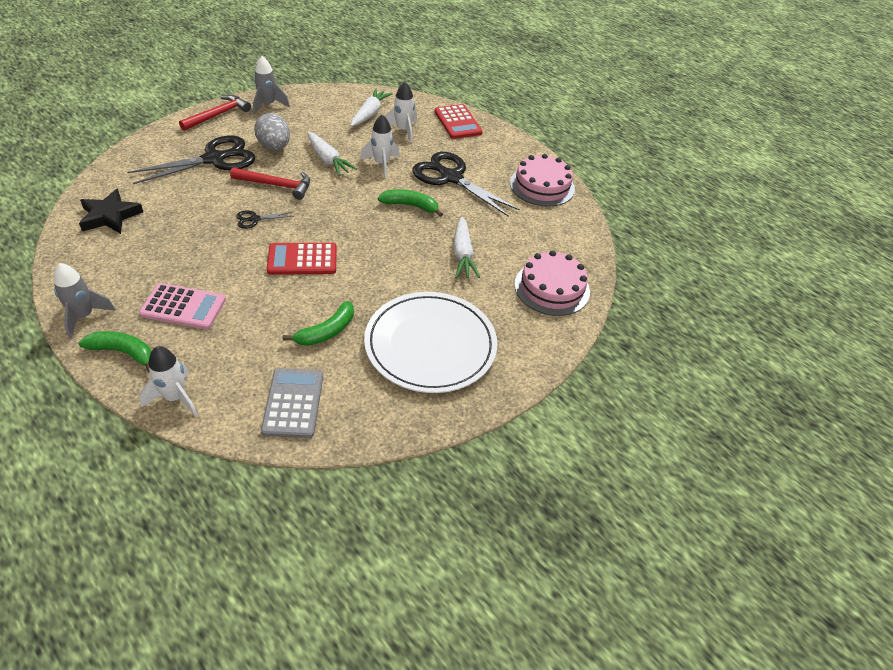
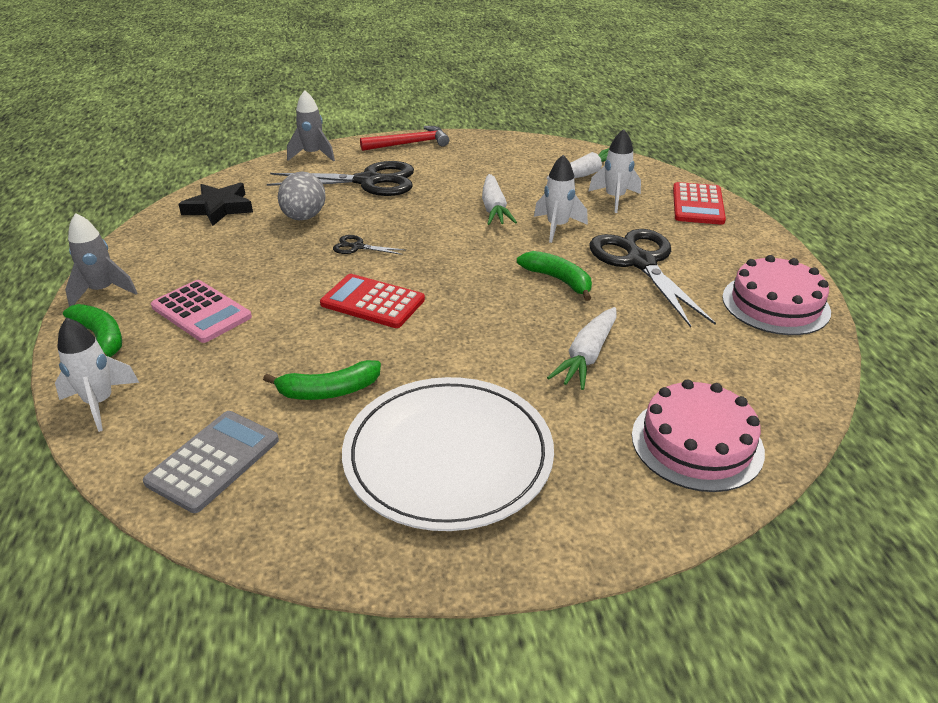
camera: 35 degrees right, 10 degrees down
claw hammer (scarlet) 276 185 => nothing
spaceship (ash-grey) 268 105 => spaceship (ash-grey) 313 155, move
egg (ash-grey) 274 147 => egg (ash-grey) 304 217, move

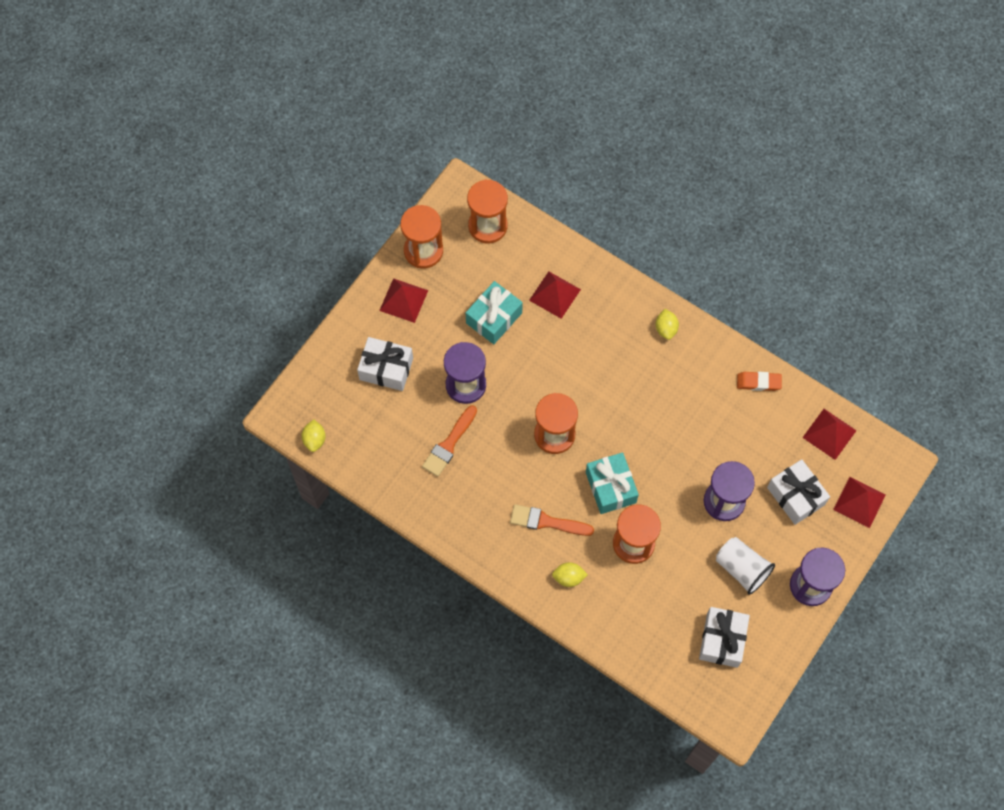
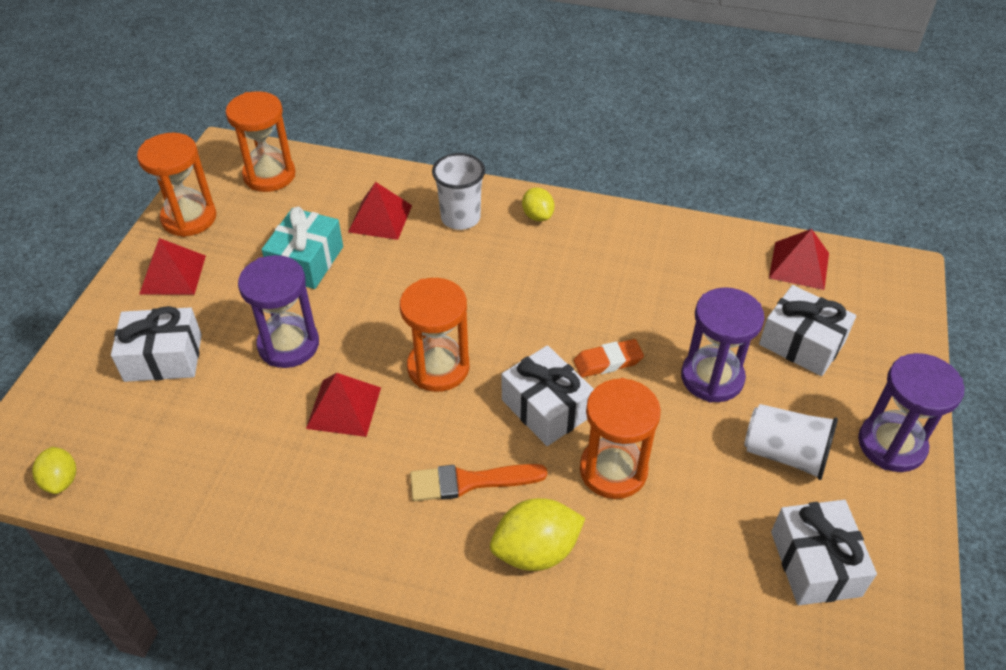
camera: 20 degrees left, 20 degrees down
paintbrush (orange) 449 444 => nothing
lemon (yellow) 568 577 => lemon (yellow) 536 551, x1.65
gift (teal) 610 487 => gift (snow-white) 546 408
gum eraser (orange) 758 382 => gum eraser (orange) 608 362, move
pyramid shape (scarlet) 859 502 => pyramid shape (scarlet) 344 407, move
nothing => beaker (snow-white) 460 218

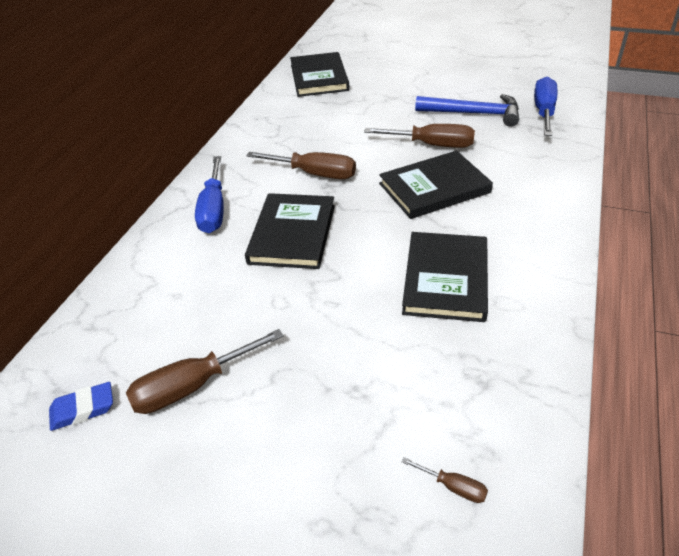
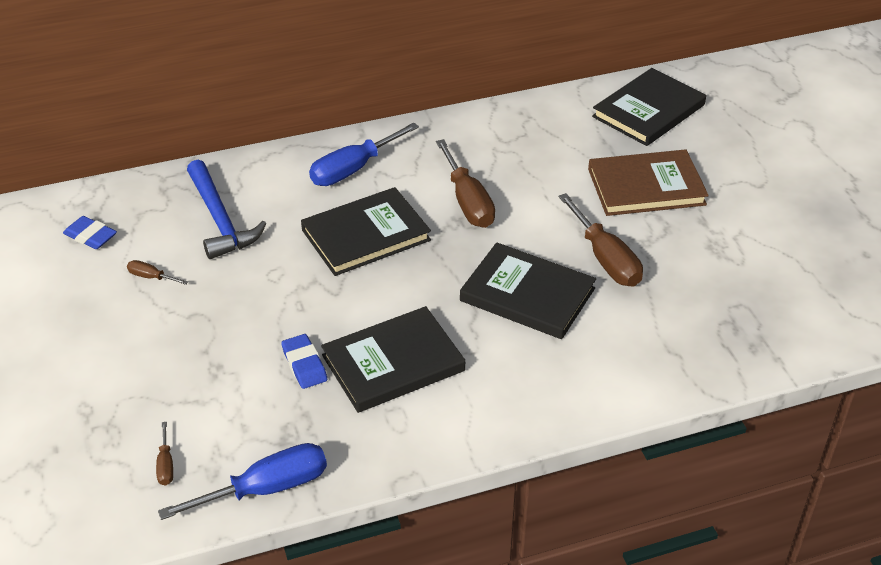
camera: 50 degrees right, 0 degrees up
screwdriver (dark brown) 192 386 => screwdriver (dark brown) 151 277, x0.47
claw hammer (royal blue) 473 113 => claw hammer (royal blue) 220 219, move
screwdriver (royal blue) 544 111 => screwdriver (royal blue) 266 488, move
nothing => gum eraser (royal blue) 304 365
nothing => hardback (dark brown) 646 187

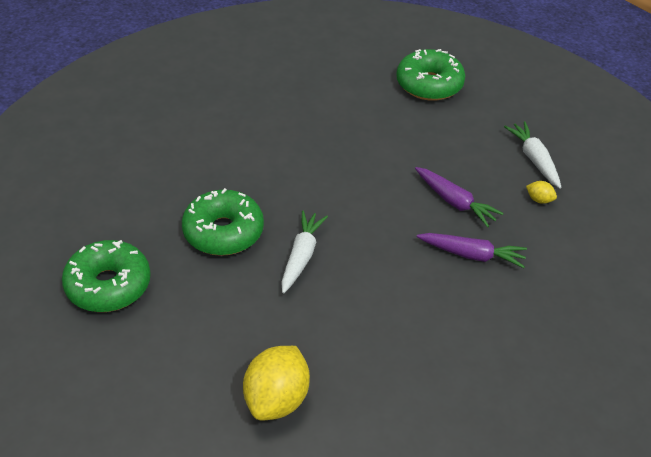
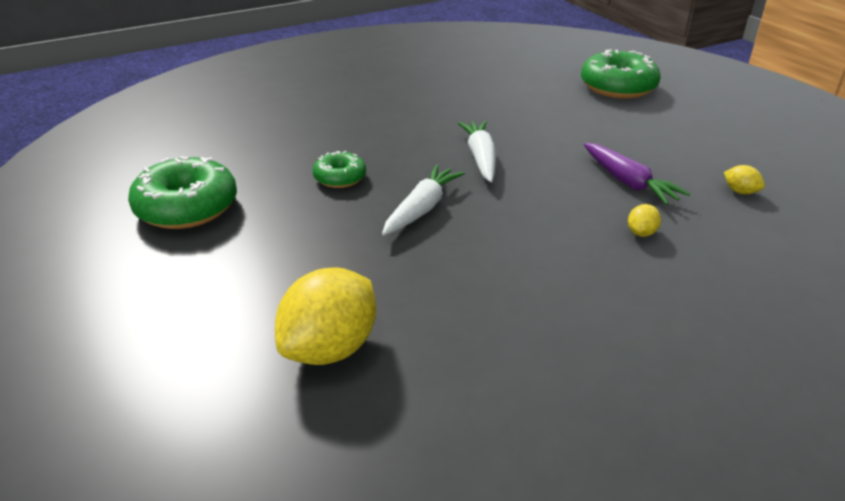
camera: 15 degrees right, 10 degrees down
doughnut (emerald) 223 232 => doughnut (emerald) 340 178, x0.55
toy carrot (royal purple) 472 255 => lemon (yellow) 641 233
toy carrot (snow-white) 534 159 => toy carrot (snow-white) 480 158, move

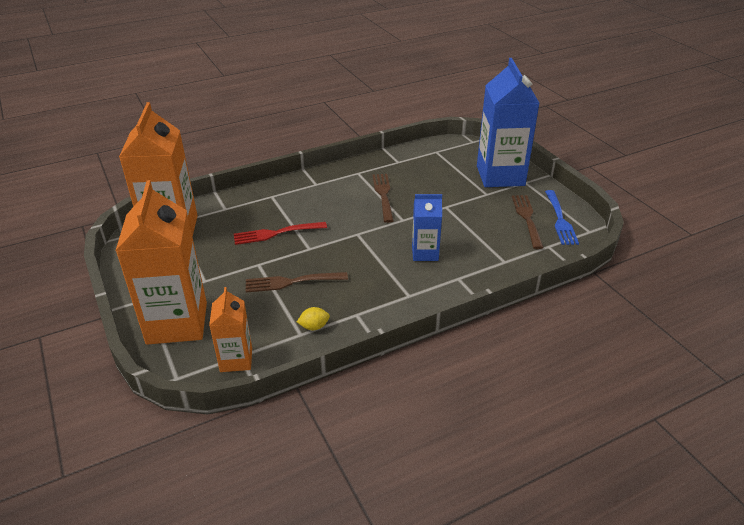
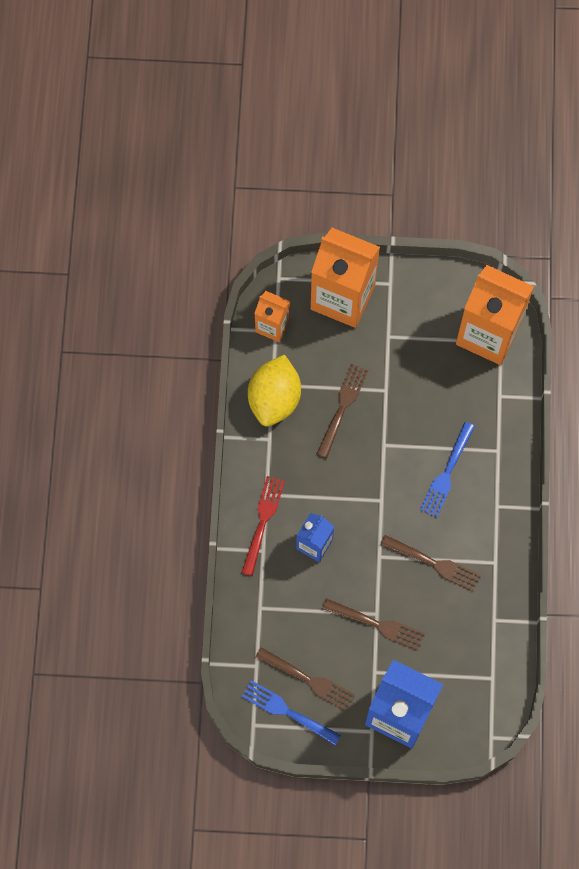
camera: 120 degrees right, 35 degrees up
table fork (scarlet) 277 233 => table fork (scarlet) 263 522, move
lemon (yellow) 314 327 => lemon (yellow) 274 398, x2.48
nothing => table fork (dark brown) 376 624
nothing => table fork (royal blue) 447 472

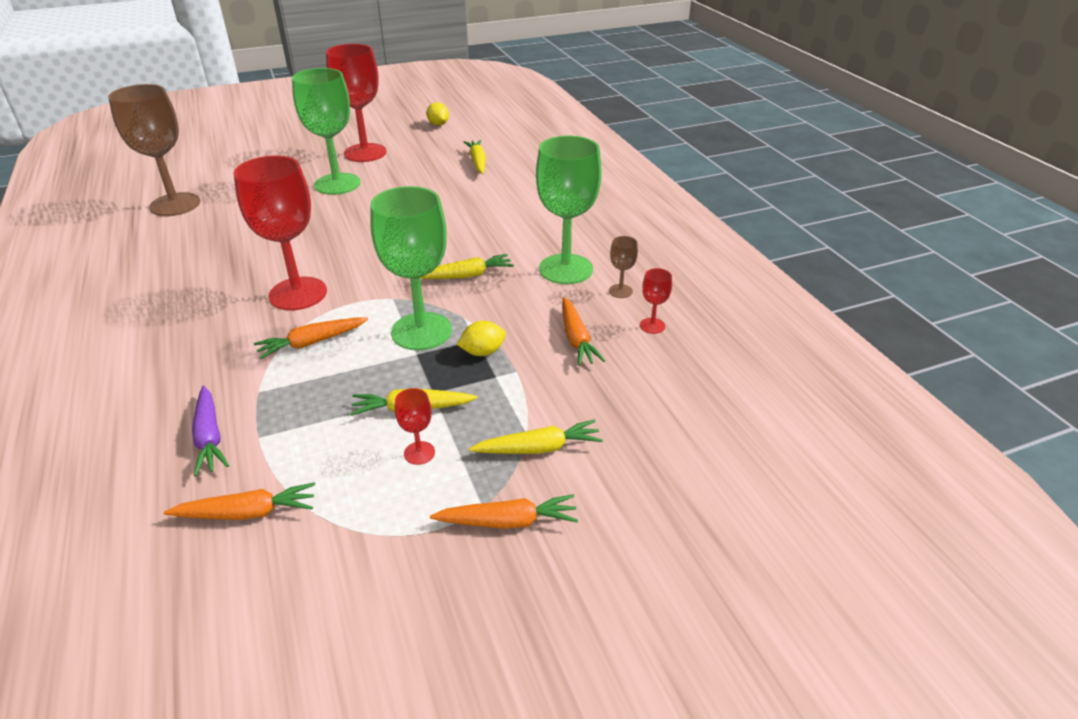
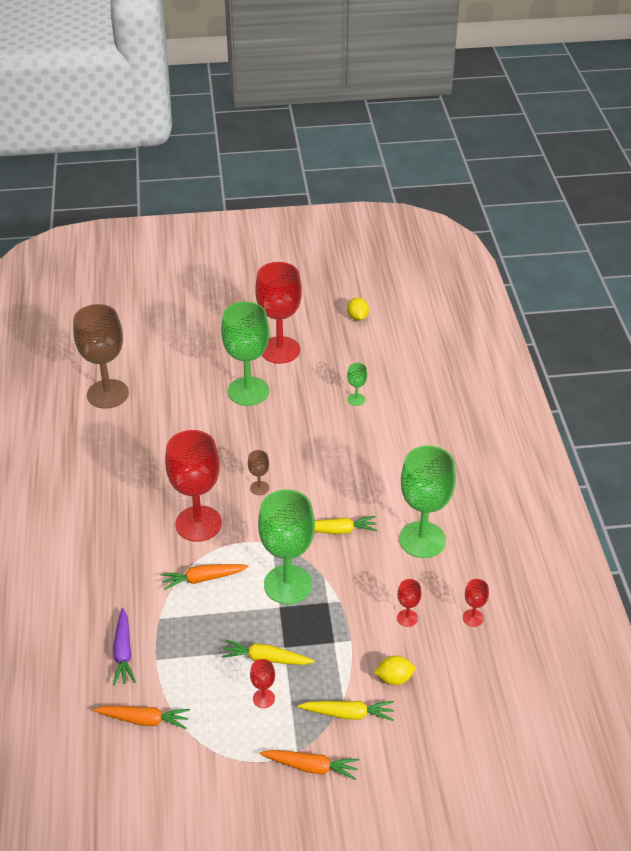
camera: 15 degrees right, 5 degrees up
lemon (yellow) 482 352 => lemon (yellow) 394 678, move
toy carrot (yellow) 477 162 => nothing
toy carrot (orange) 576 338 => wine glass (scarlet) 407 618
wine glass (dark brown) 620 291 => wine glass (dark brown) 259 488, move
nothing => wine glass (emerald) 356 399

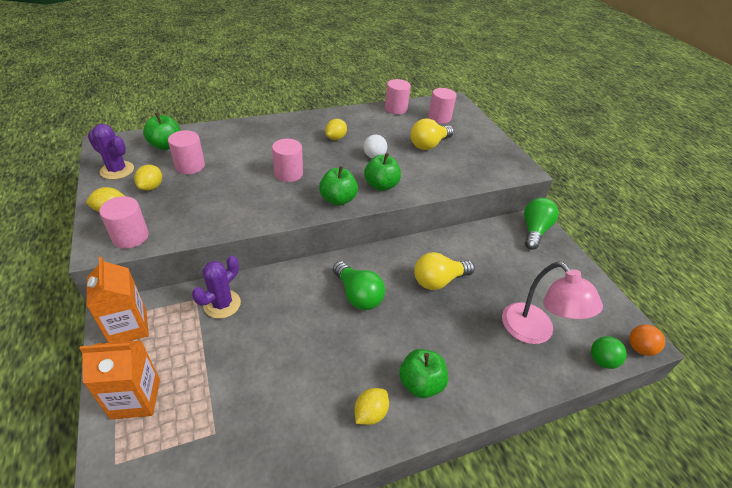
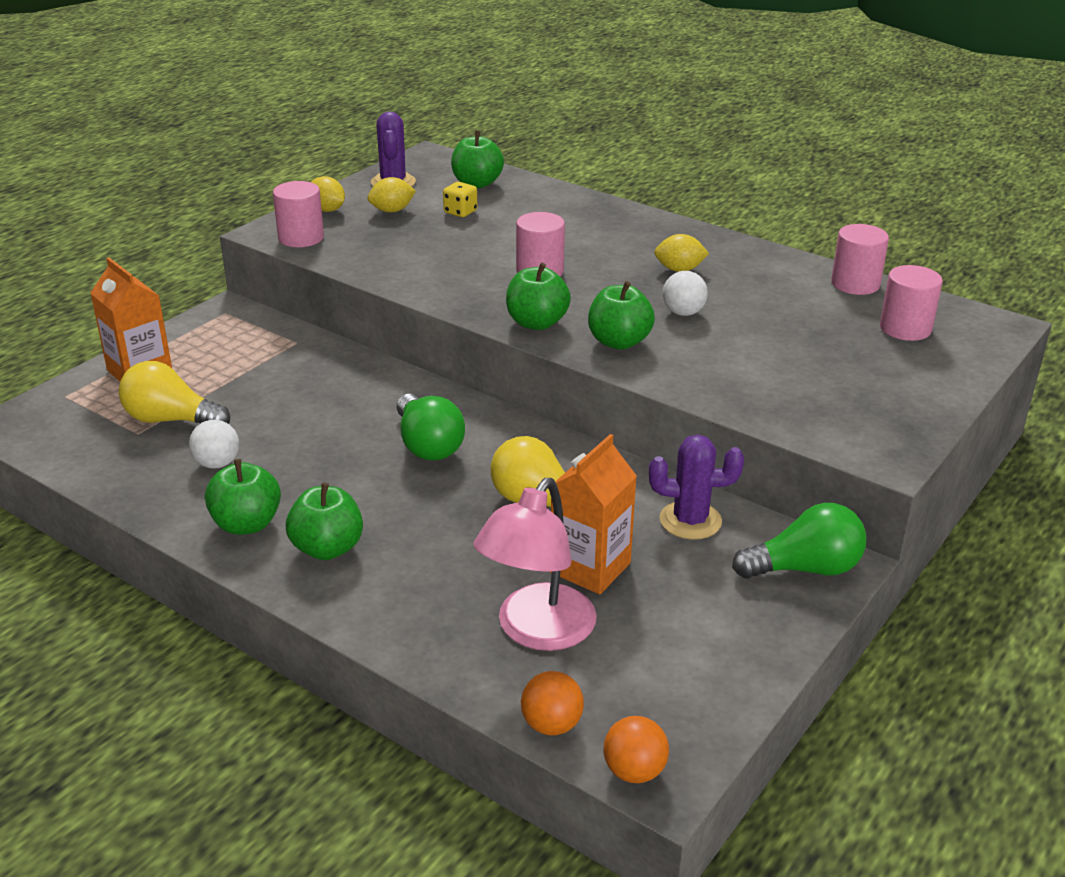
camera: 60 degrees right, 10 degrees down
juice carton (orange) 128 327 => juice carton (orange) 590 568, move
cylinder shape (rose-pink) 190 166 => dice (yellow) 460 212
saguaro cactus (royal purple) 222 304 => saguaro cactus (royal purple) 690 520, move
light bulb (emerald) 358 295 => light bulb (emerald) 428 445, 45 degrees counterclockwise
lemon (yellow) 370 413 => toy apple (emerald) 246 524
light bulb (yellow) 429 144 => light bulb (yellow) 171 420, move
ball (emerald) 601 360 => ball (orange) 551 725
nothing => ball (snow-white) 217 464

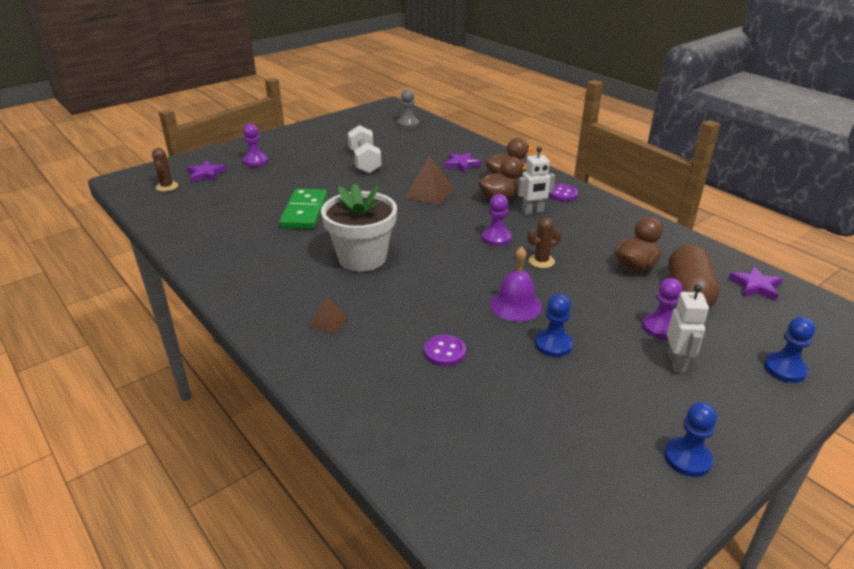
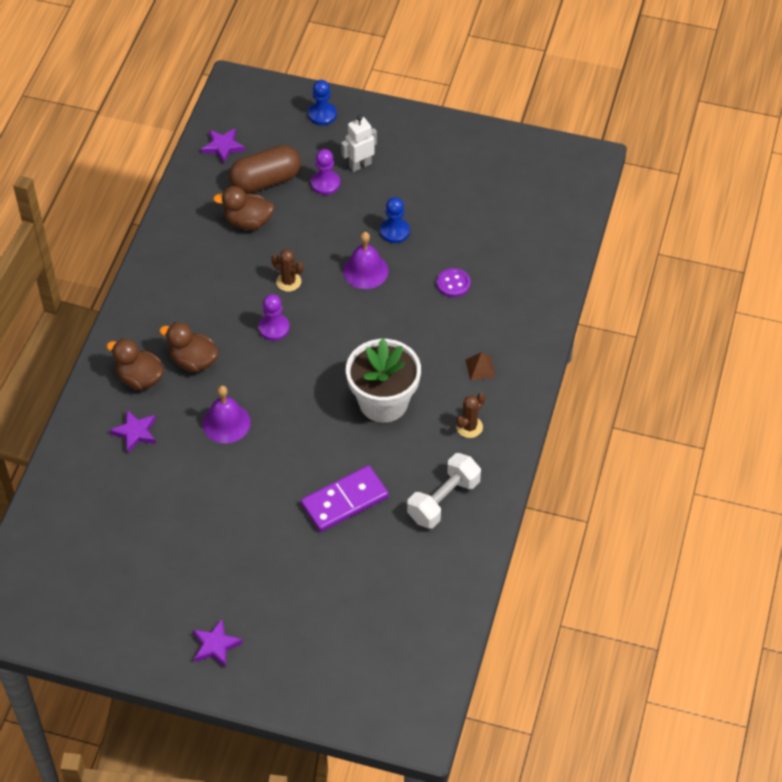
camera: 125 degrees left, 20 degrees up
saguaro cactus (dark brown) 167 186 => saguaro cactus (dark brown) 469 427, move
five-pointed star (royal purple) 206 174 => five-pointed star (royal purple) 215 645, move
pawn (royal purple) 255 161 => nothing
domino tile (emerald) 304 212 => domino tile (royal purple) 344 501
hand weight (snow-white) 364 161 => hand weight (snow-white) 443 500, move
pawn (ash-grey) 408 124 => nothing
pyramid shape (dark brown) 429 193 => hand bell (royal purple) 226 423
robot figure (snow-white) 532 211 => nothing
sewing button (royal purple) 562 194 => nothing
pawn (royal blue) 687 458 => nothing

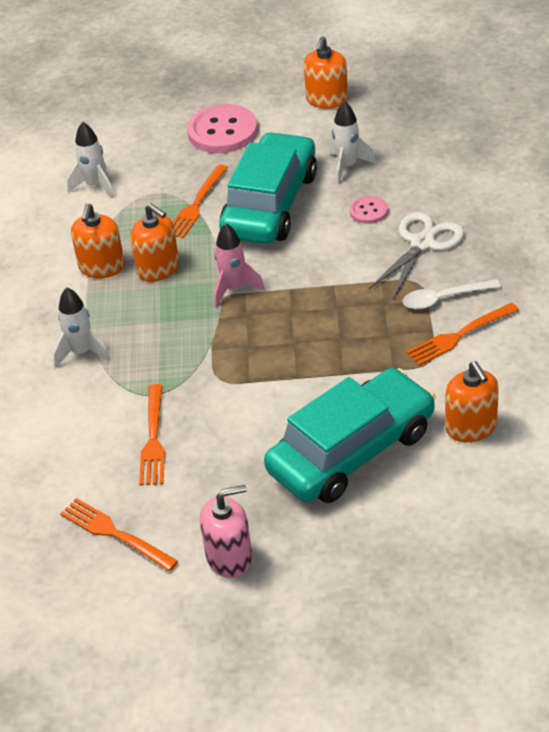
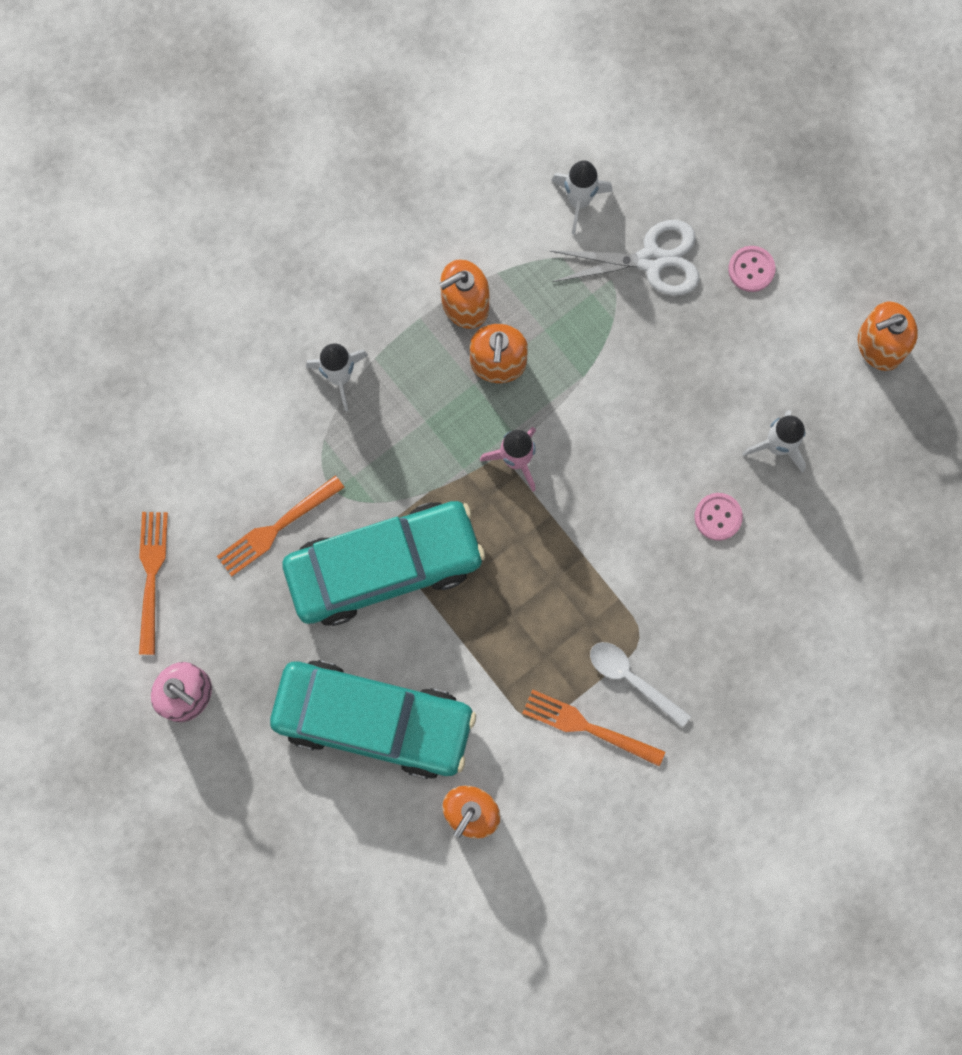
camera: 50 degrees right, 35 degrees up
table fork (orange) 196 204 => nothing
sewing button (rose-pink) 222 131 => sewing button (rose-pink) 751 269, x0.51
automobile (teal) 270 204 => automobile (teal) 384 566, move
scissors (snow-white) 422 243 => scissors (snow-white) 651 260, move

